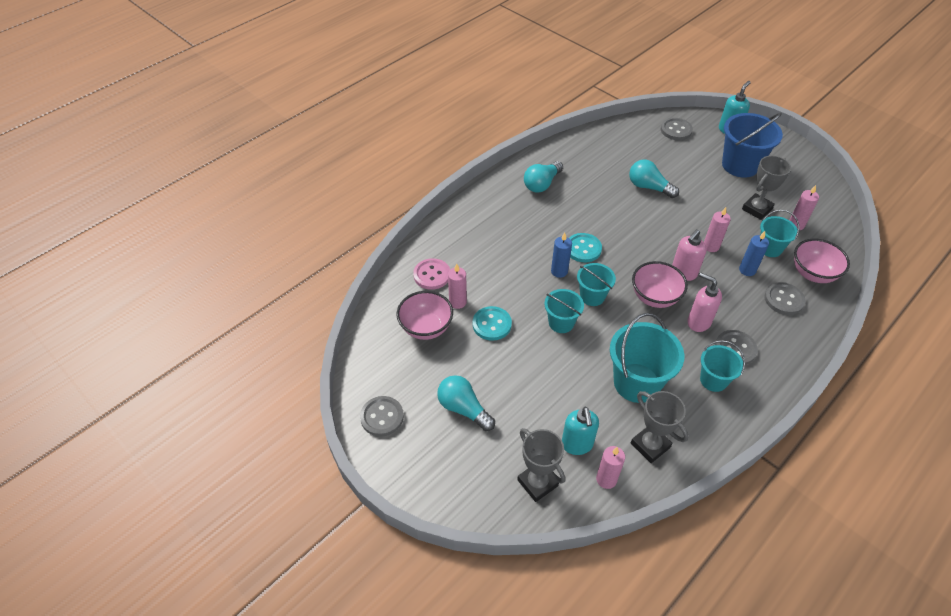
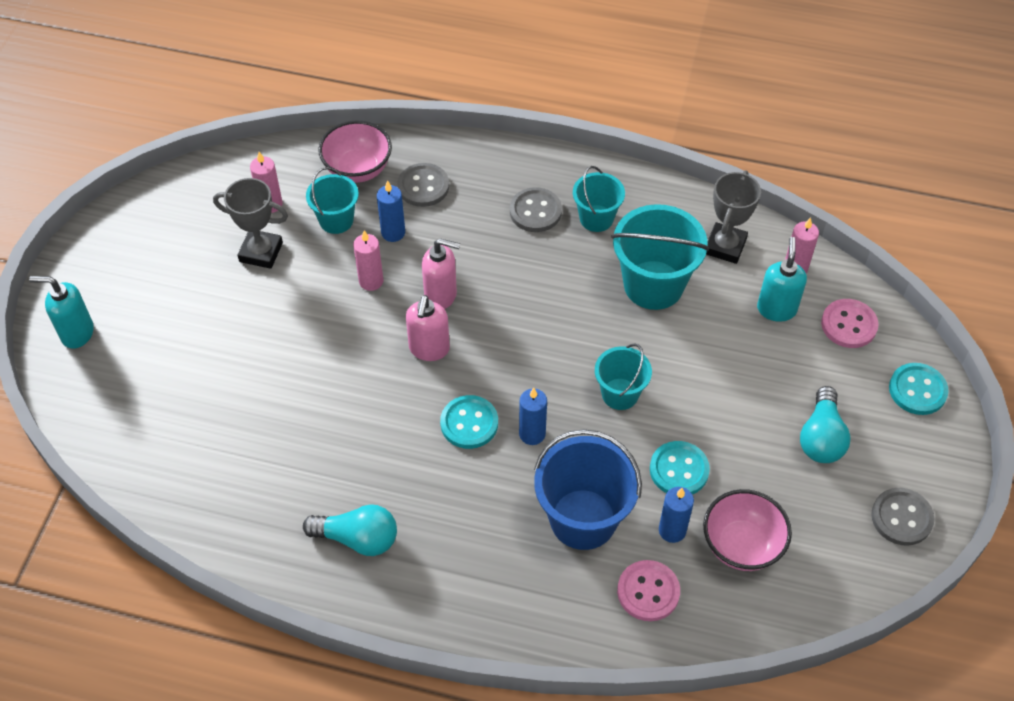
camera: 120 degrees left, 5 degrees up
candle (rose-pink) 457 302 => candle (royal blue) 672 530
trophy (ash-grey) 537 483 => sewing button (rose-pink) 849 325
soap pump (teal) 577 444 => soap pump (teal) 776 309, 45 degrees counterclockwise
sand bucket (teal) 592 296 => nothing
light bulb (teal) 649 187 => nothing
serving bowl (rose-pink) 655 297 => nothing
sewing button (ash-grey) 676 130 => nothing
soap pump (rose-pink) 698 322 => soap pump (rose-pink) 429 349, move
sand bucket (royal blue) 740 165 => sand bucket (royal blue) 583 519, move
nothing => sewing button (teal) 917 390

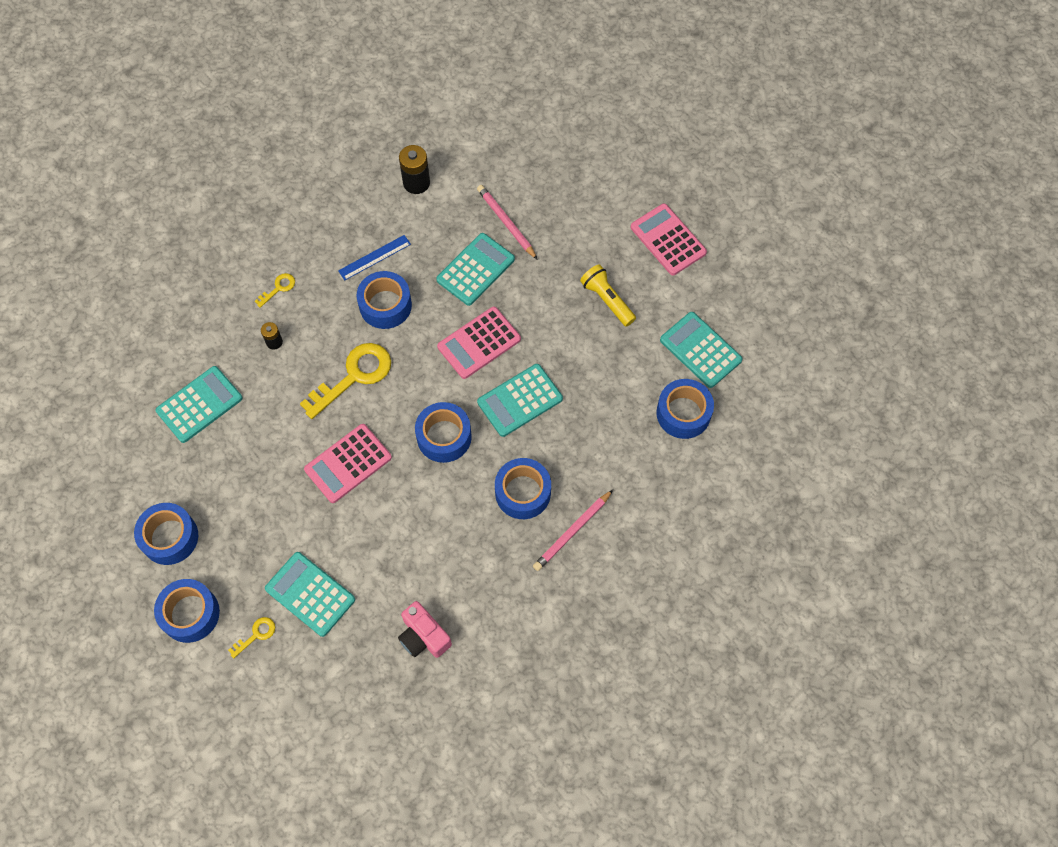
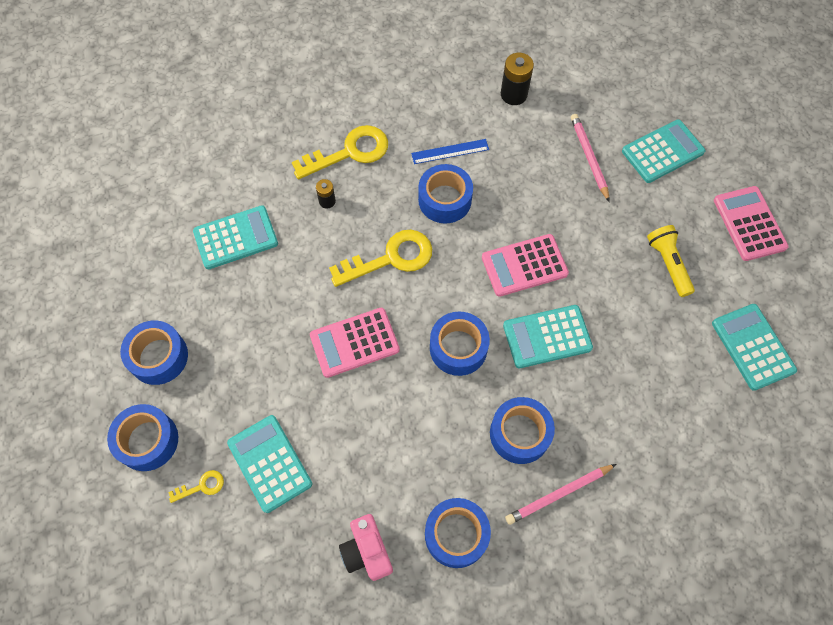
camera: 20 degrees right, 0 degrees up
key (yellow) 278 288 => key (yellow) 349 152, x2.15
pocket calculator (teal) 475 270 => pocket calculator (teal) 662 152, move
roll of tape (royal blue) 683 413 => roll of tape (royal blue) 456 534, move

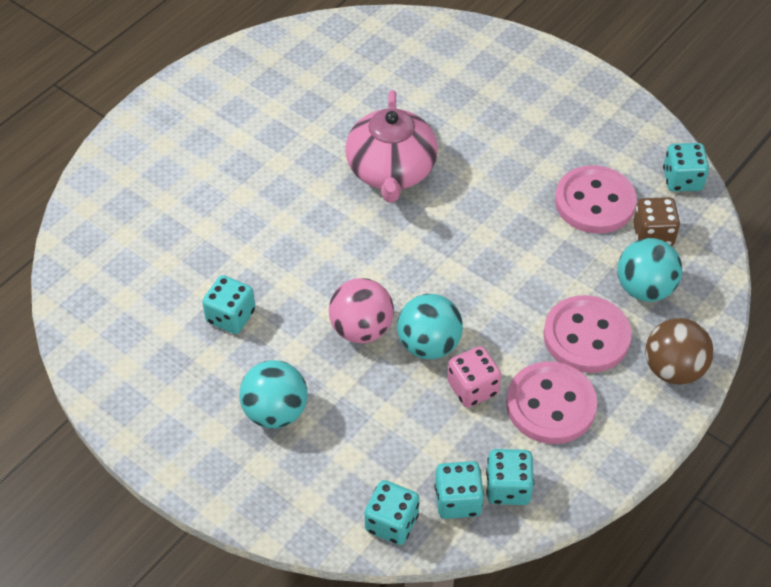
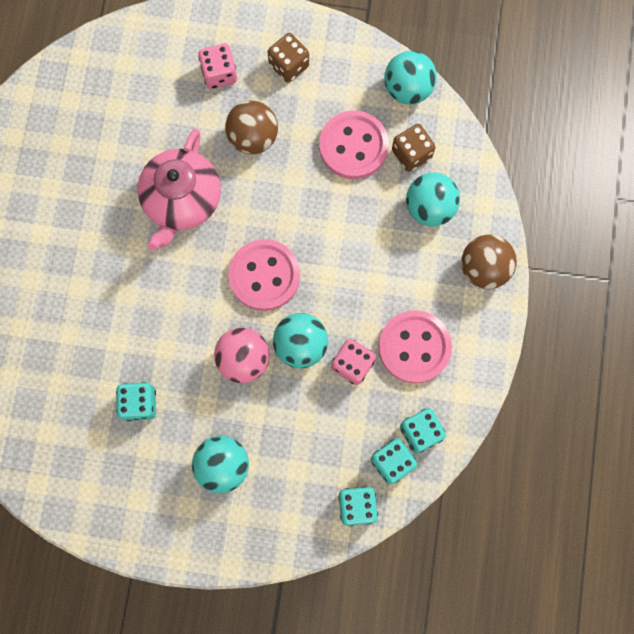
camera: 30 degrees left, 25 degrees up
china teapot (rose-pink) 391 171 => china teapot (rose-pink) 182 200, 45 degrees clockwise
sewing button (rose-pink) 586 336 => sewing button (rose-pink) 264 276, move
dice (teal) 682 180 => ball (teal) 408 89
nothing => dice (rose-pink) 219 74
nothing => ball (dark brown) 253 137
nothing => dice (dark brown) 289 65

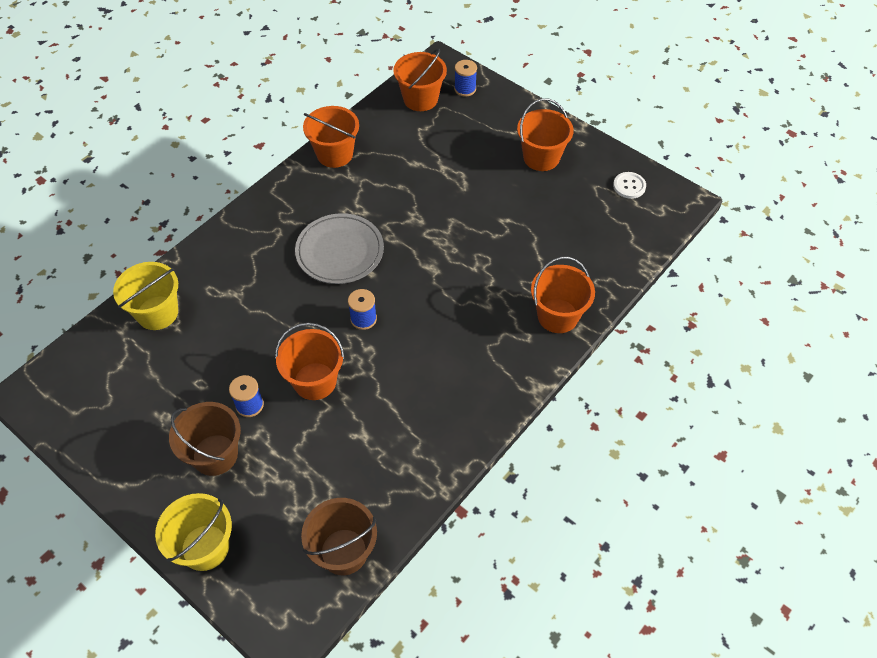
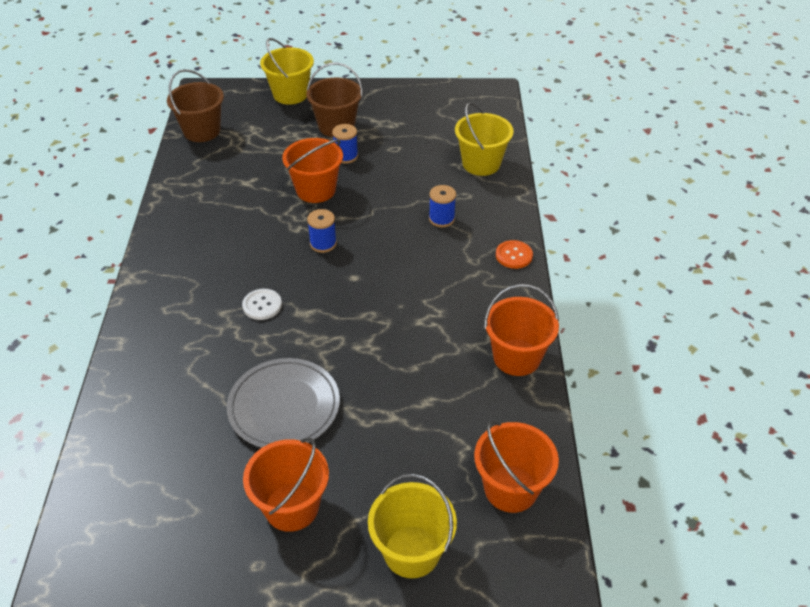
camera: 140 degrees right, 10 degrees down
dinner plate (ash-grey) 340 251 => dinner plate (ash-grey) 284 406, move
bobbin (royal blue) 465 89 => bobbin (royal blue) 441 219, move
sand bucket (orange) 557 316 => nothing
sewing button (snow-white) 629 186 => sewing button (snow-white) 262 305, move
nothing => sand bucket (yellow) 411 551
nothing => sewing button (orange) 514 255

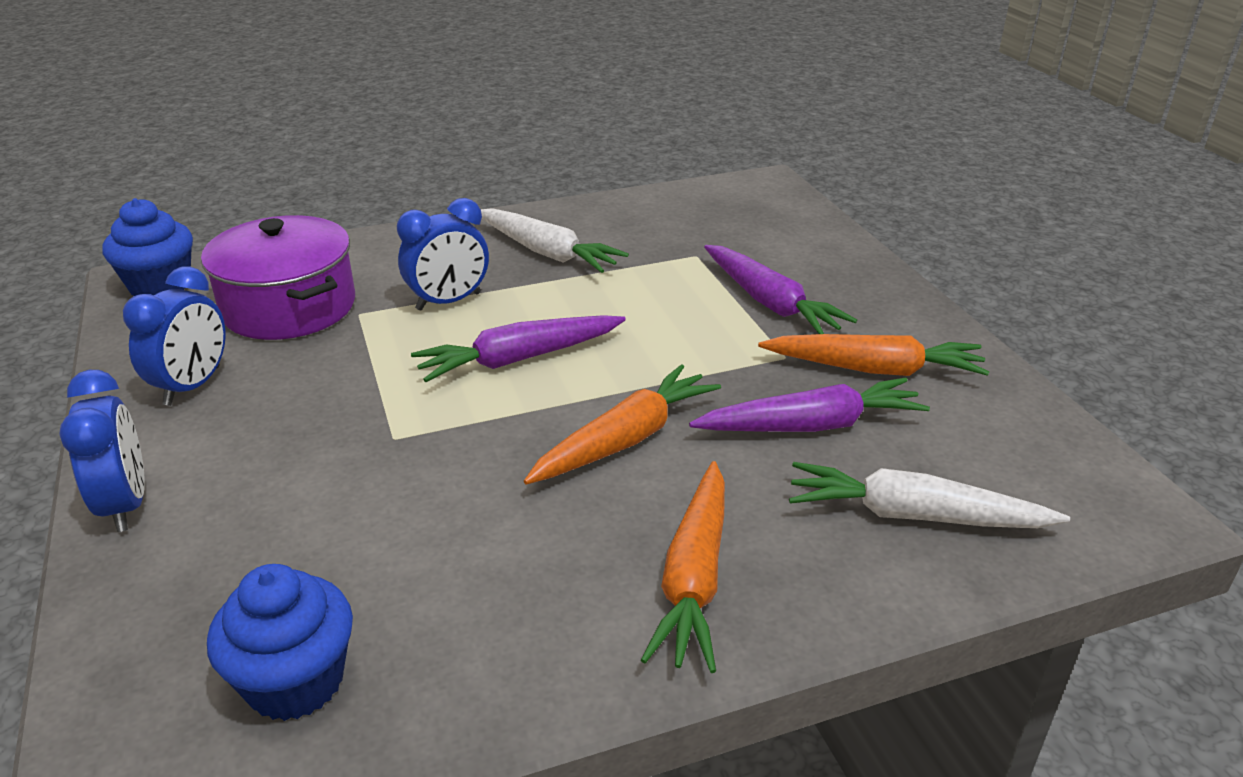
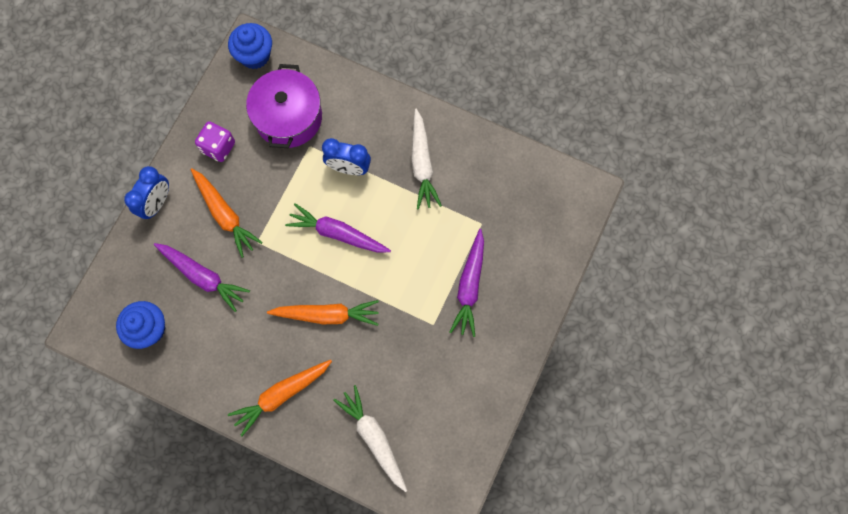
camera: 45 degrees right, 40 degrees up
clock (royal blue) 192 386 => dice (royal purple) 218 147
toy carrot (royal purple) 810 425 => toy carrot (royal purple) 203 276, move
toy carrot (orange) 873 369 => toy carrot (orange) 225 214, move

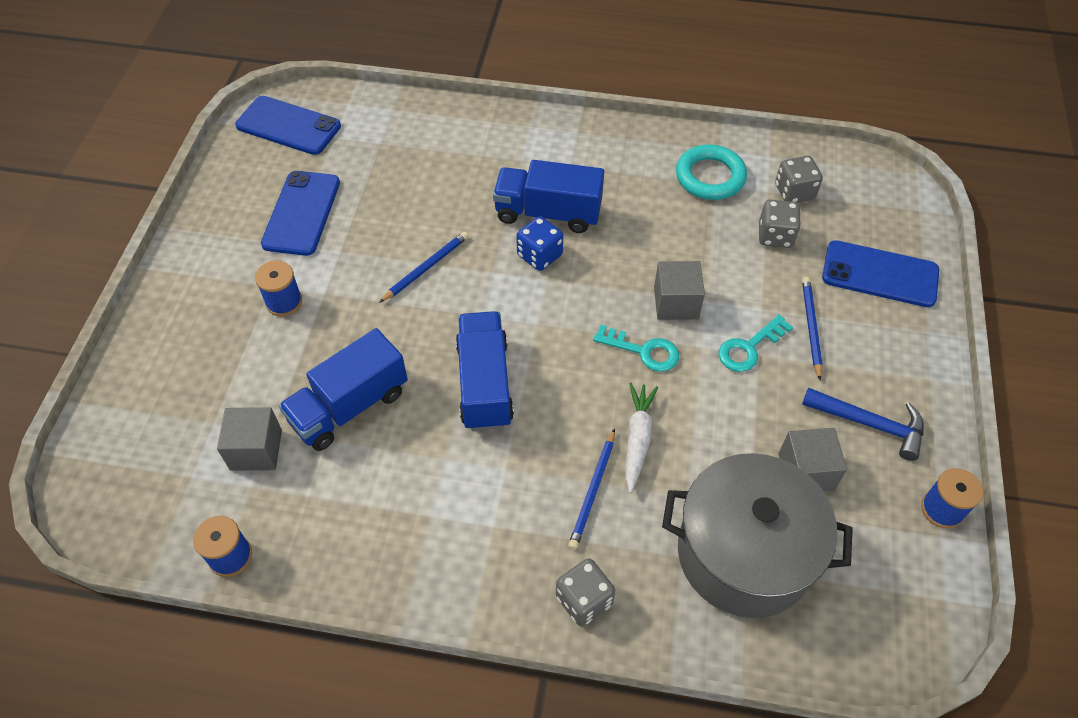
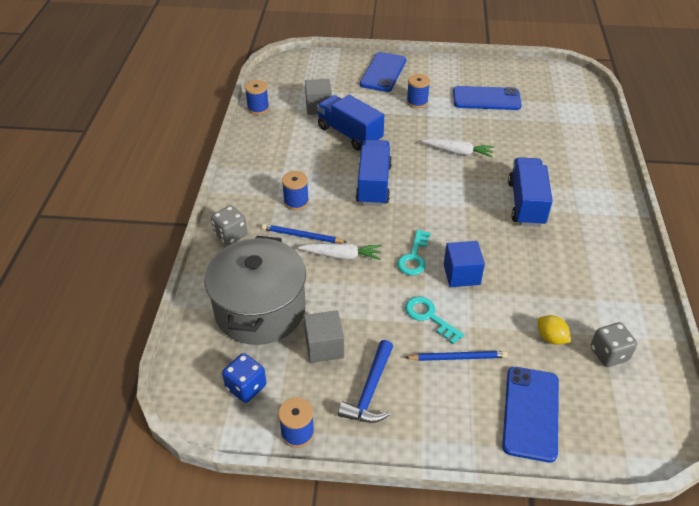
camera: 85 degrees right, 10 degrees down
smartphone (royal blue) 288 126 => smartphone (royal blue) 383 72, move
lead pencil (royal blue) 426 268 => toy carrot (snow-white) 458 152
truck (royal blue) 484 384 => truck (royal blue) 374 184, 75 degrees counterclockwise
dice (royal blue) 539 255 => dice (royal blue) 246 387, move
solid cube (ash-grey) 676 303 => solid cube (royal blue) 461 274
hoop (teal) 710 177 => nothing
dice (ash-grey) 775 236 => lemon (yellow) 551 338
nothing => bobbin (royal blue) 296 202

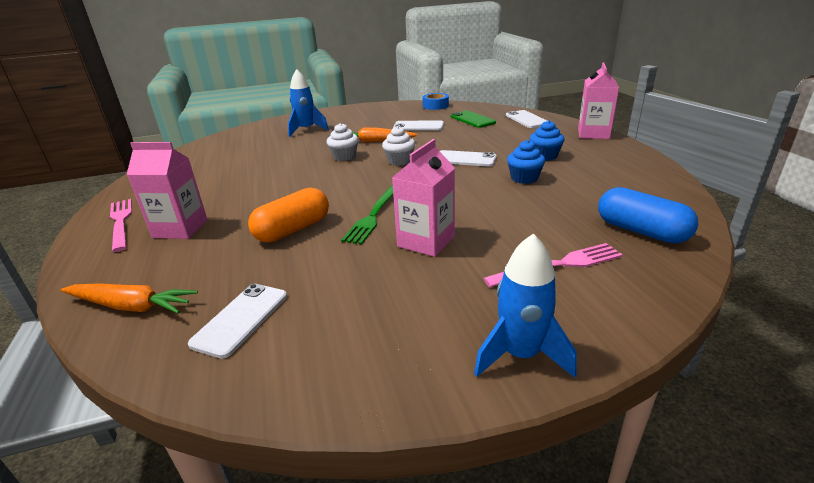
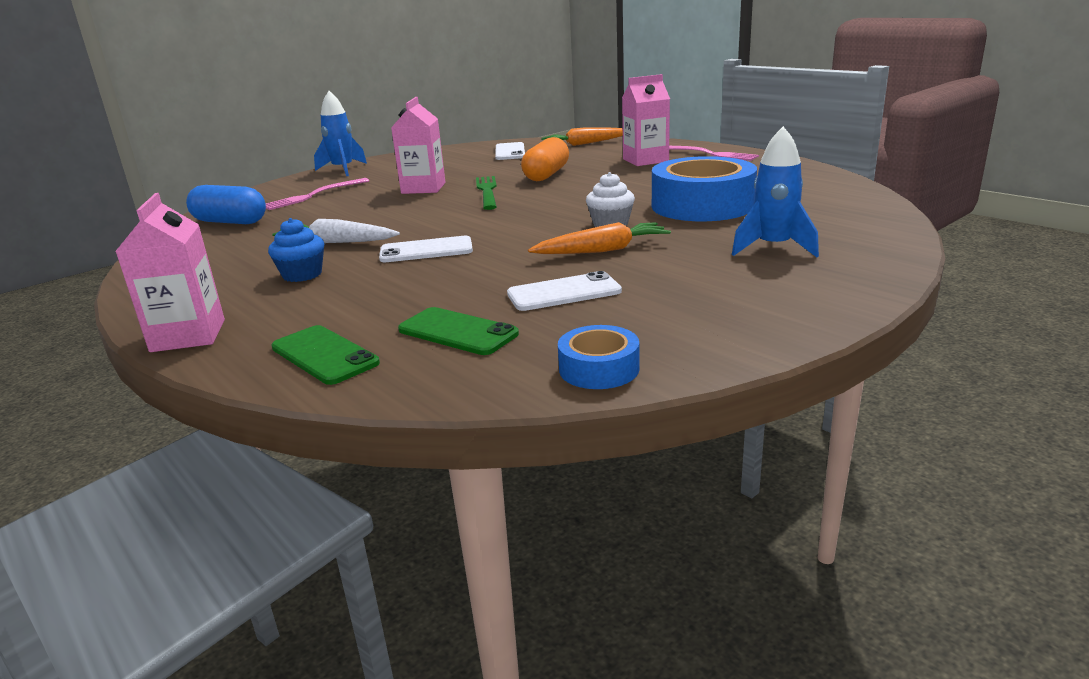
camera: 155 degrees right, 5 degrees down
muffin (snow-white) 399 161 => nothing
smartphone (snow-white) 526 119 => smartphone (emerald) 324 355
muffin (royal blue) 524 178 => toy carrot (snow-white) 337 242
nothing => roll of tape (royal blue) 702 205

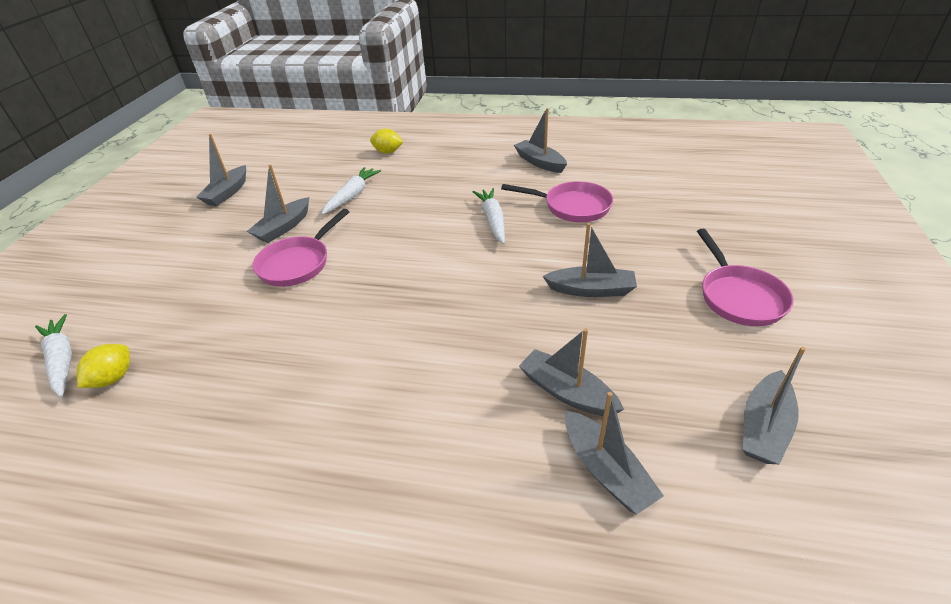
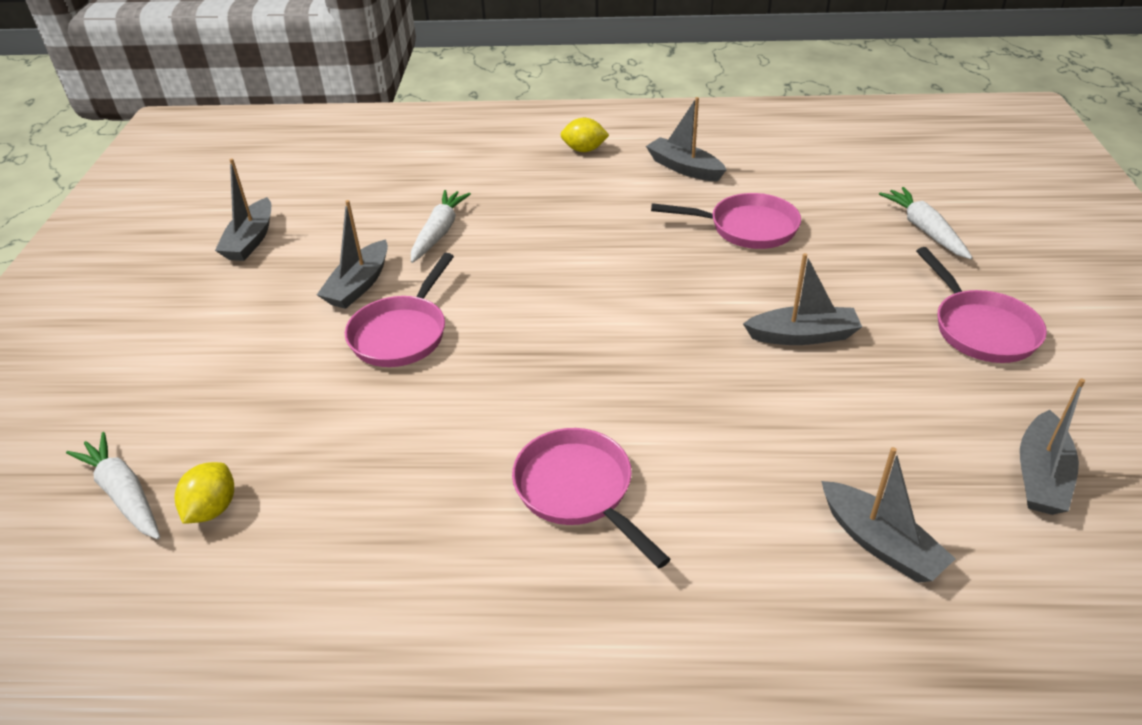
camera: 10 degrees left, 0 degrees up
lemon (yellow) 388 152 => lemon (yellow) 584 150, move
toy carrot (snow-white) 492 220 => toy carrot (snow-white) 924 230, move
boat (ash-grey) 567 392 => nothing
nothing => pan (rose-pink) 578 490

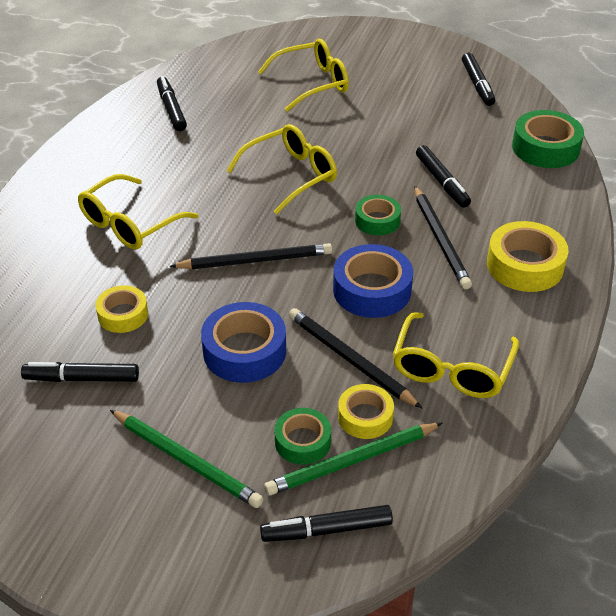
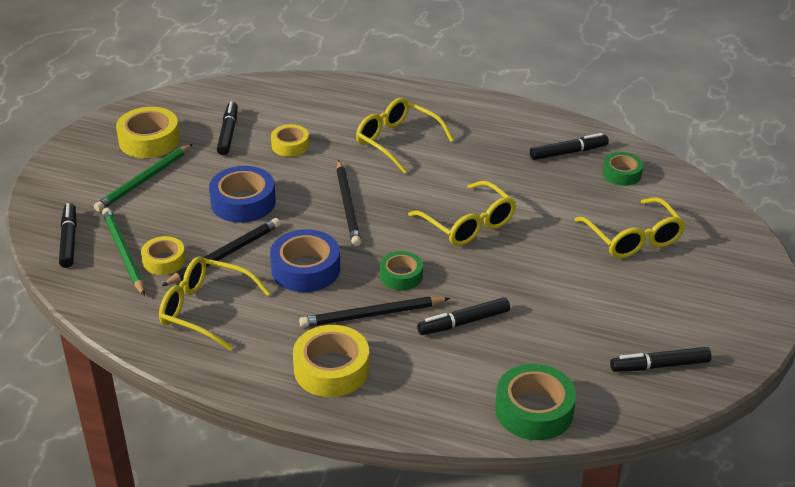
camera: 90 degrees right, 5 degrees down
roll of tape (emerald) 302 441 => roll of tape (emerald) 622 174, move
nothing => roll of tape (yellow) 149 140

